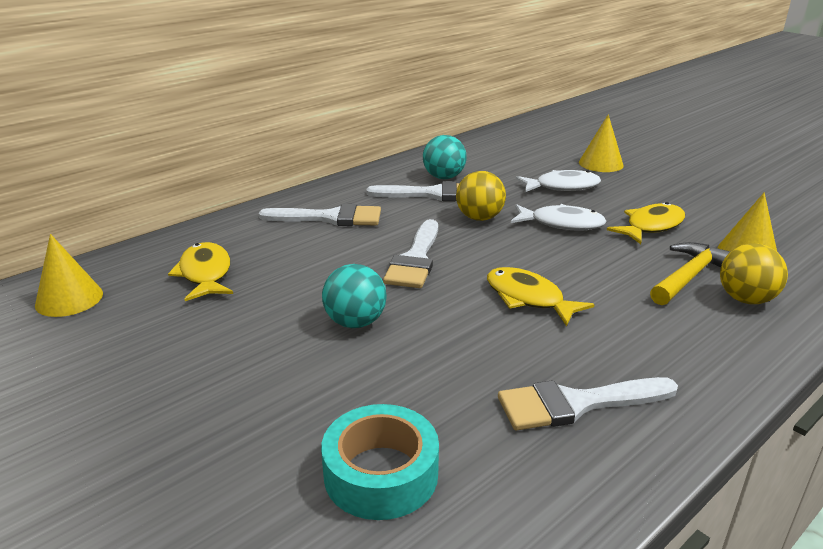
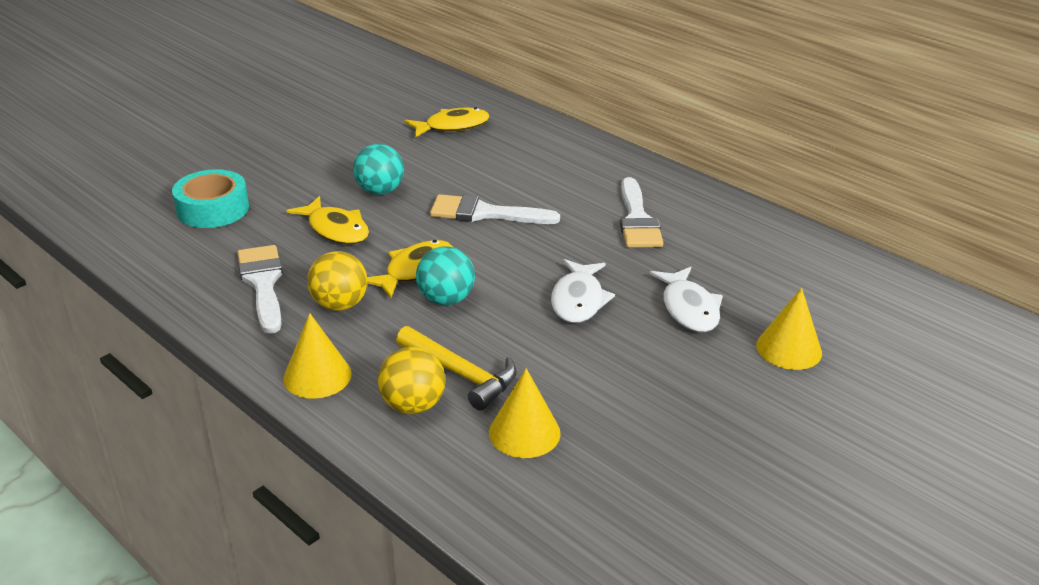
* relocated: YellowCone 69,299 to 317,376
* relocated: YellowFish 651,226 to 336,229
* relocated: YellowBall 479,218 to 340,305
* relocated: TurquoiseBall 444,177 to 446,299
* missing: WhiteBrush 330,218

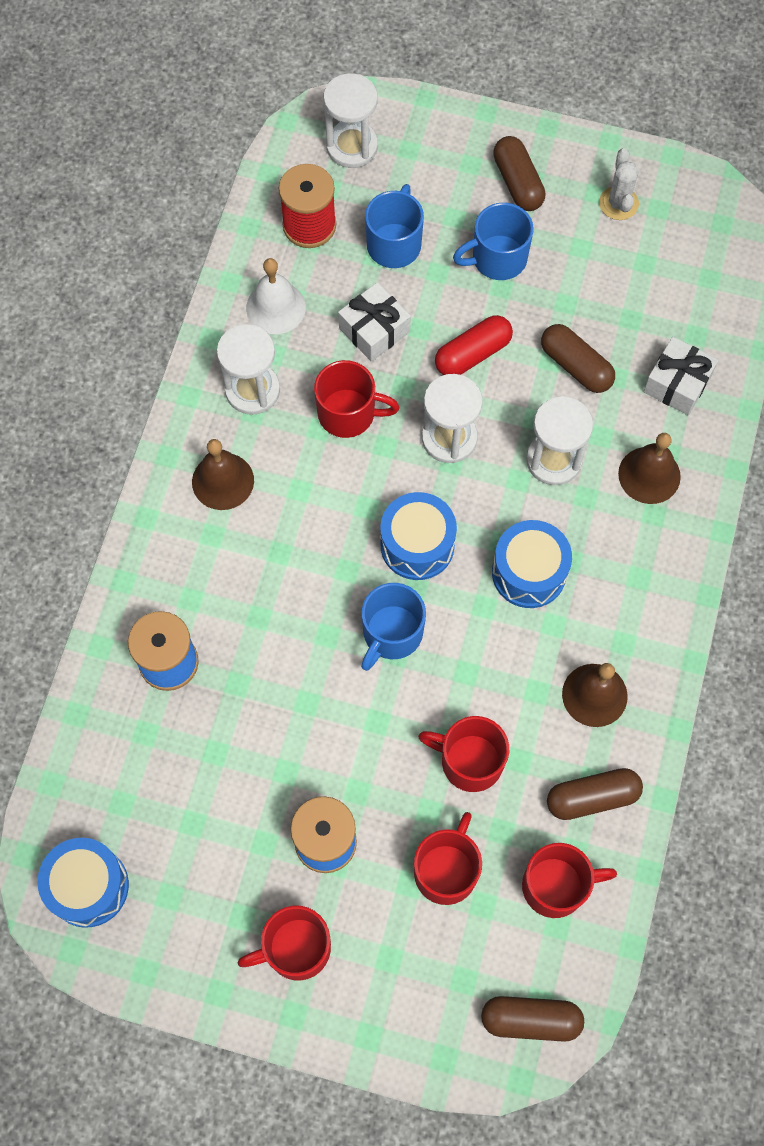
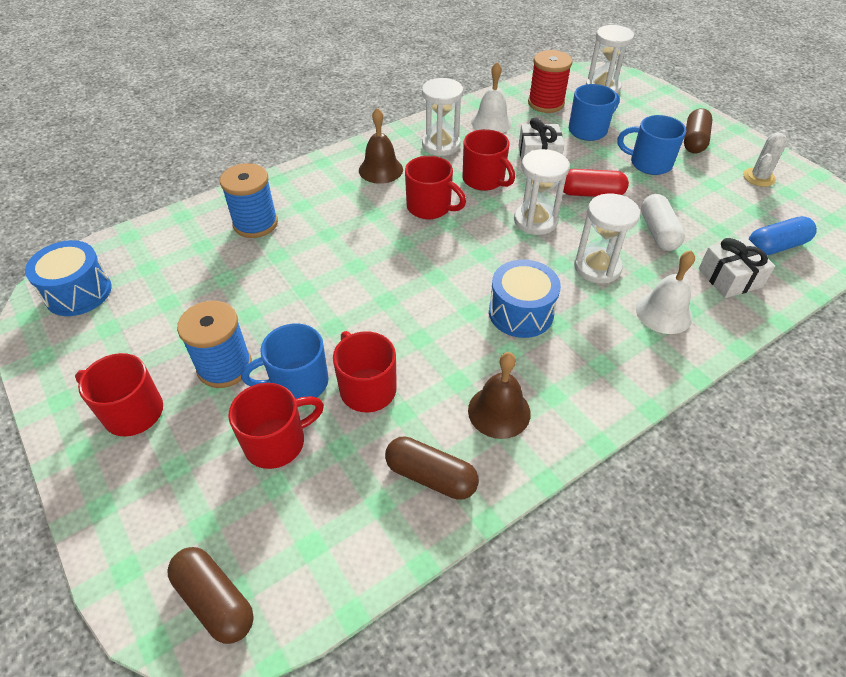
* relocated: BlueMug 391,634 to 298,382
* relocated: RedMug 556,886 to 430,207
* colour: BrownBell 649,475 to WhiteBell 664,313
* colour: BrownCapsule 576,366 to WhiteCapsule 658,232
* appeared: BlueCapsule 776,246
* missing: BlueDrum 417,545

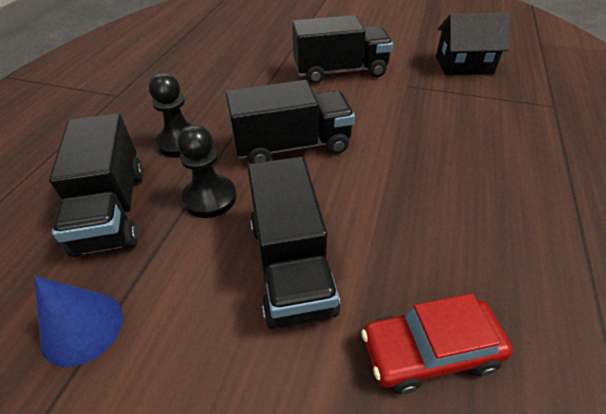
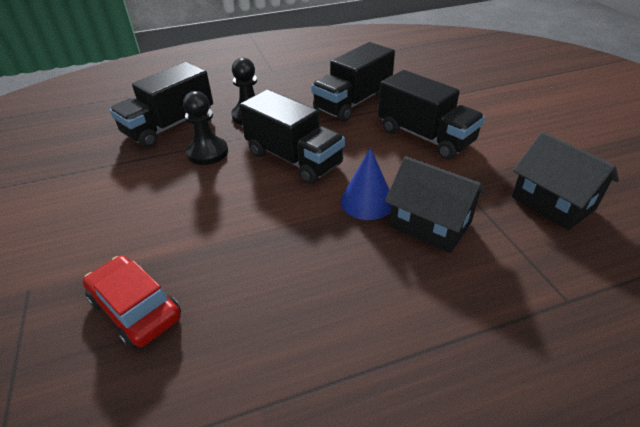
* relocated: BlackTruck 291,265 to 353,103
* relocated: BlueCone 82,327 to 367,201
* appeared: BlackHouse 430,224

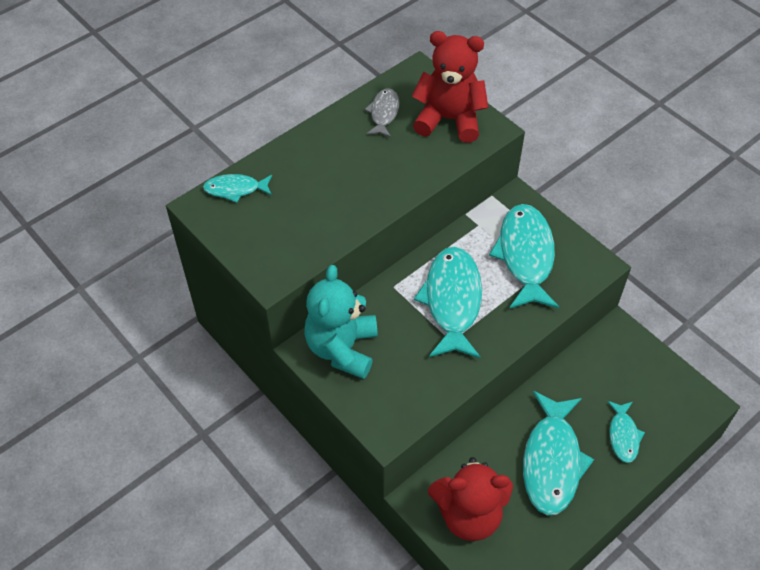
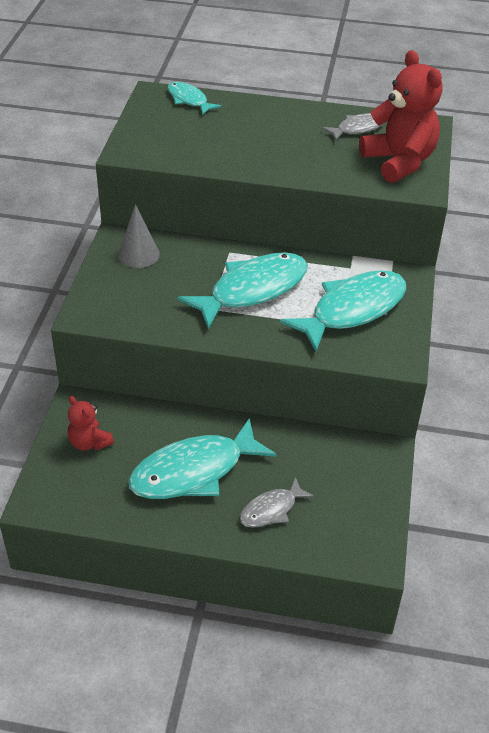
* size: RedTeddyBear 469,514 = 89,442 x0.53
* exchanged: TurquoiseTeddyBear 342,348 to GreyCone 138,254
* colour: TurquoiseFish 623,436 to GreyFish 271,510

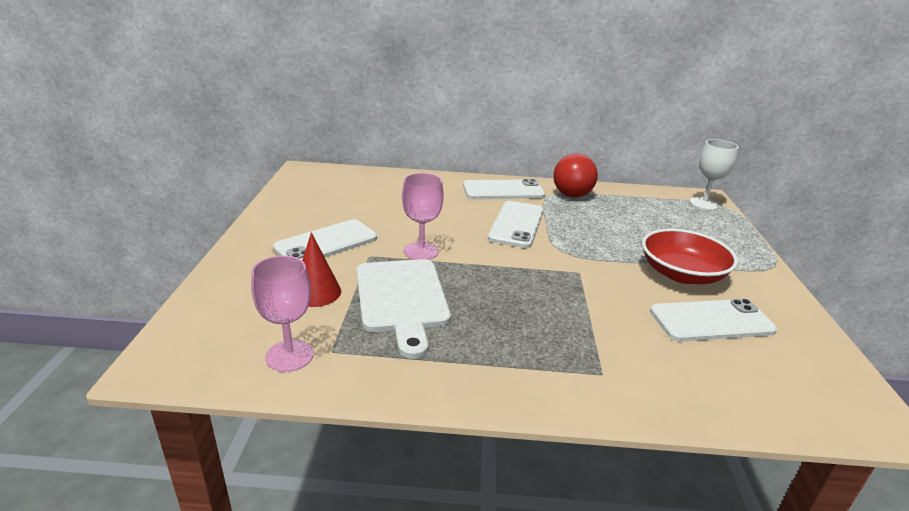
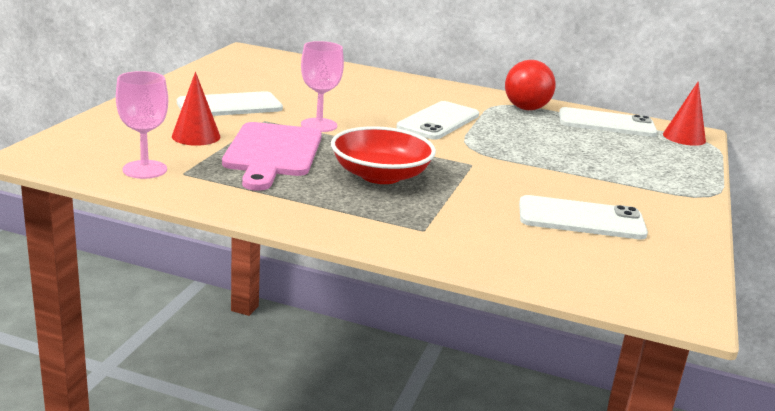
* colour: WhiteCuttingBoard 401,299 to PinkCuttingBoard 272,153
* relocated: RedBowl 681,274 to 380,175
* relocated: WhitePhone 503,190 to 606,123
* exchanged: WhiteGoblet 704,204 to RedCone 684,137

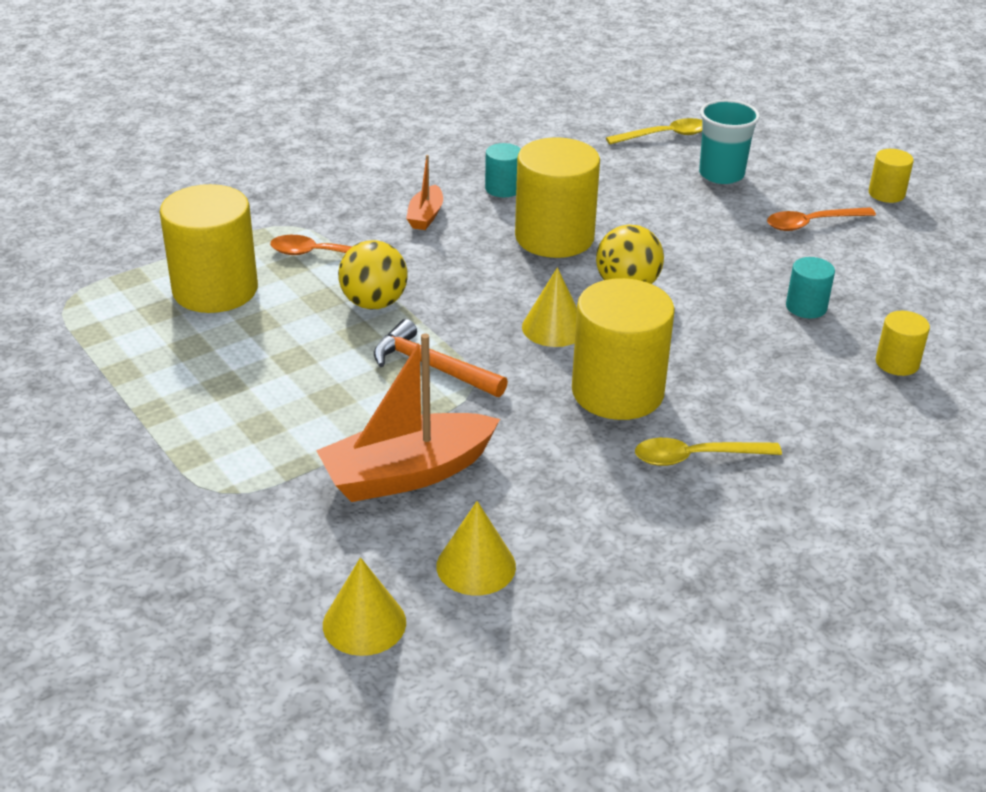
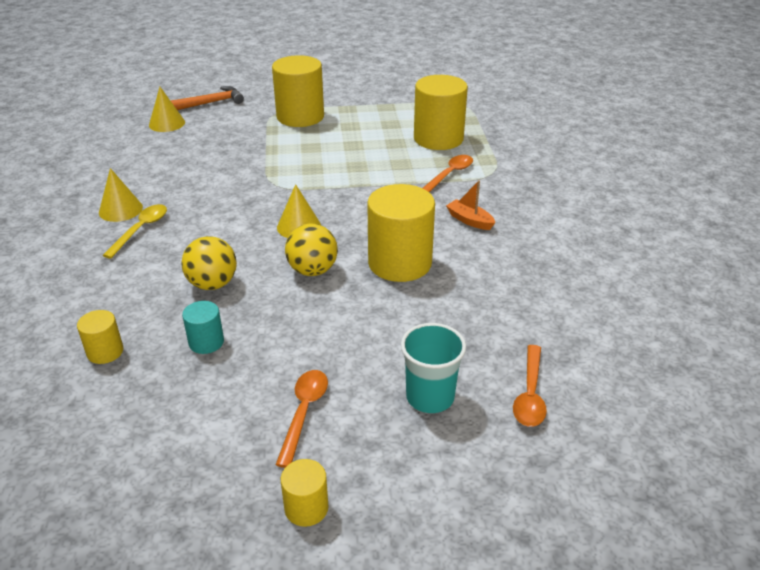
* relocated: YellowCone 476,566 to 120,209
* relocated: OrangeHammer 432,367 to 210,103
* relocated: YellowBall 374,303 to 212,284
* relocated: YellowCylinder 617,392 to 300,117
* colour: YellowSpoon 665,136 to OrangeSpoon 530,394
* missing: OrangeBoat 407,473
* missing: TurquoiseCylinder 503,188

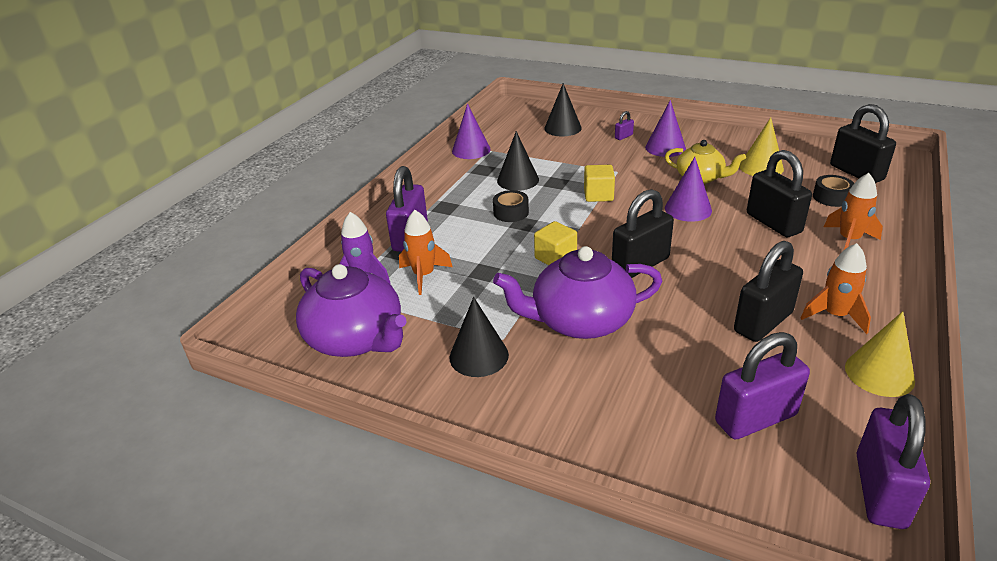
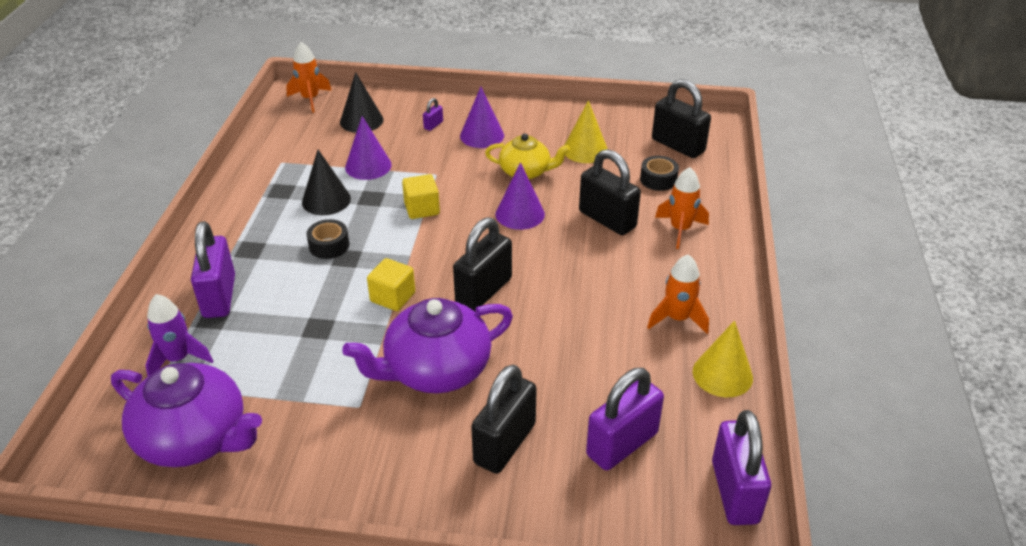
* relocated: OrangeRocket 424,276 to 310,99
* relocated: PurpleCone 471,150 to 368,166
* relocated: BlackPadlock 763,322 to 505,444
* missing: BlackCone 479,356

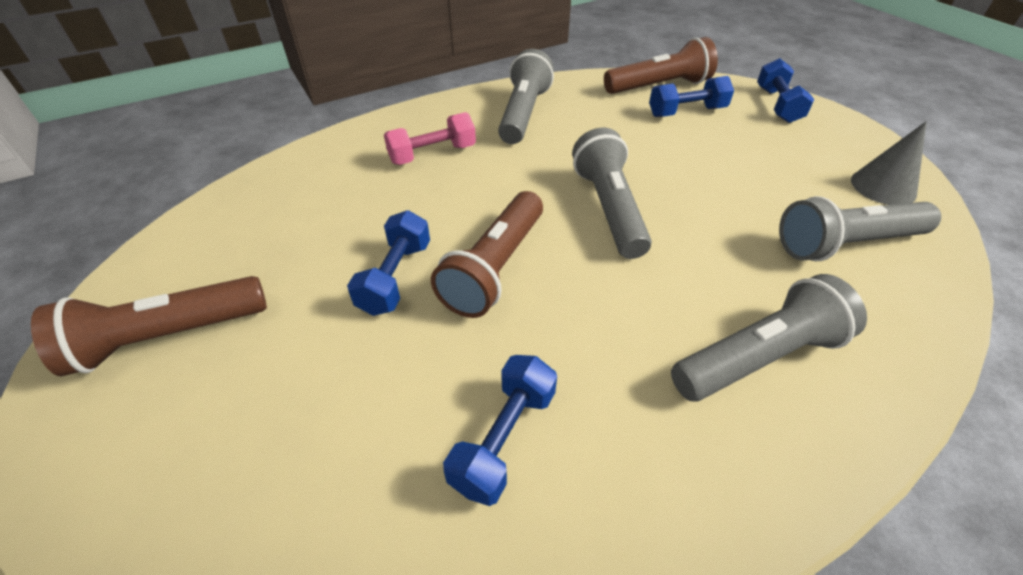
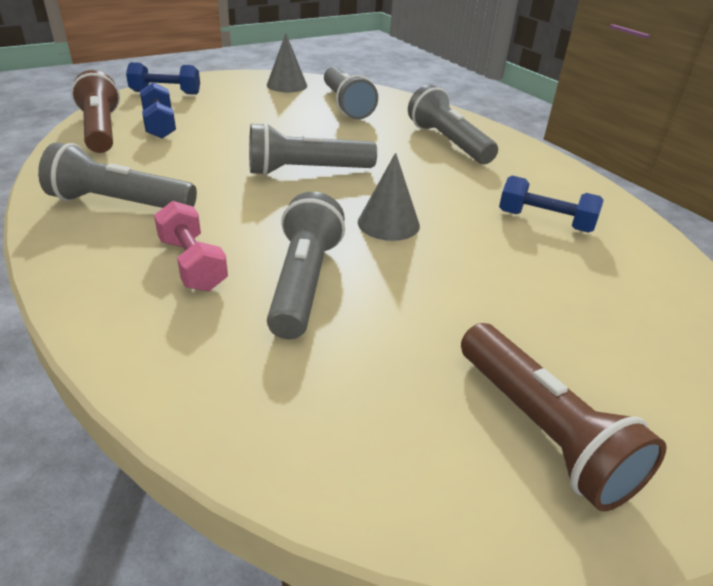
* appeared: GreyFlashlight 304,282
* exchanged: BrownFlashlight 495,268 to GreyCone 388,223
* missing: BlueDumbbell 395,277

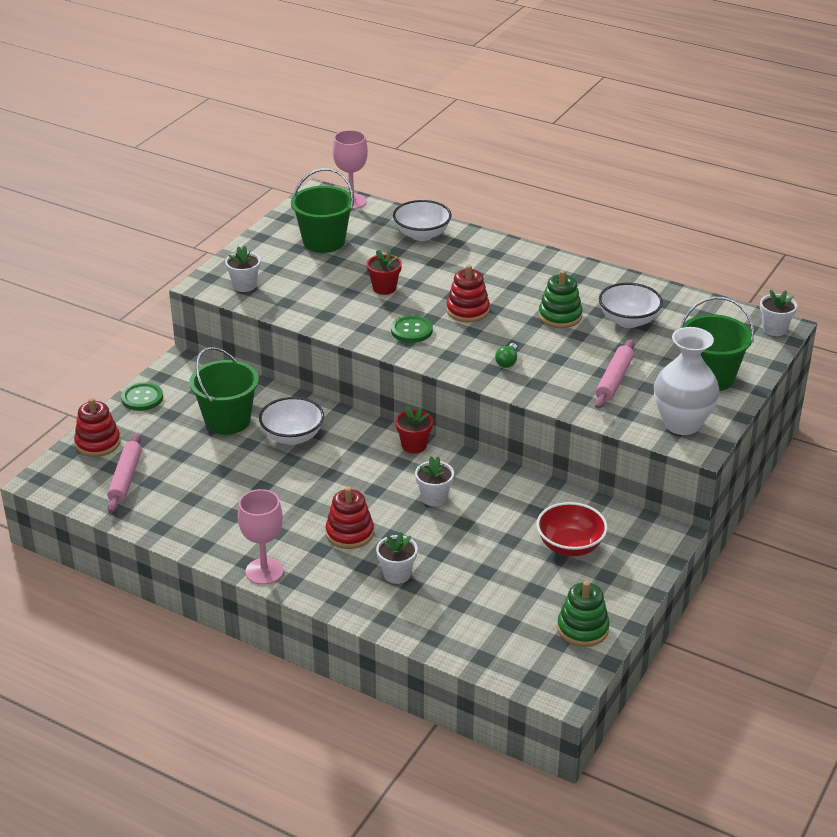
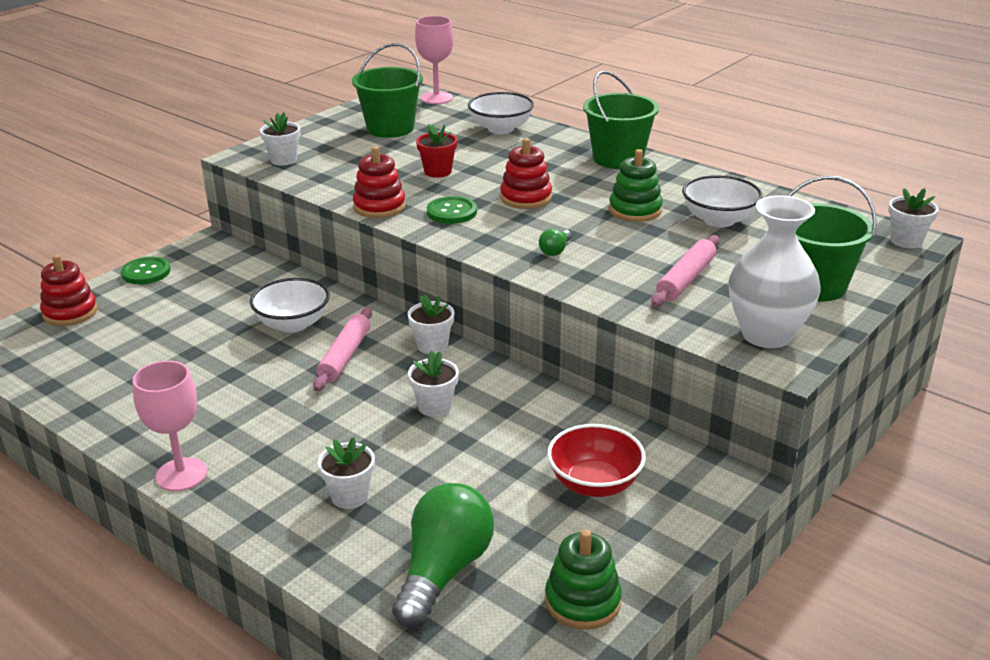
* relocated: PinkRollingPin 125,478 to 345,356
* relocated: RedStackingToy 349,533 to 379,206
* appeared: GreenLightBulb 443,571
* colour: RedFlowerPot 414,445 to WhiteFlowerPot 432,345
* relocated: GreenBucket 227,420 to 618,159

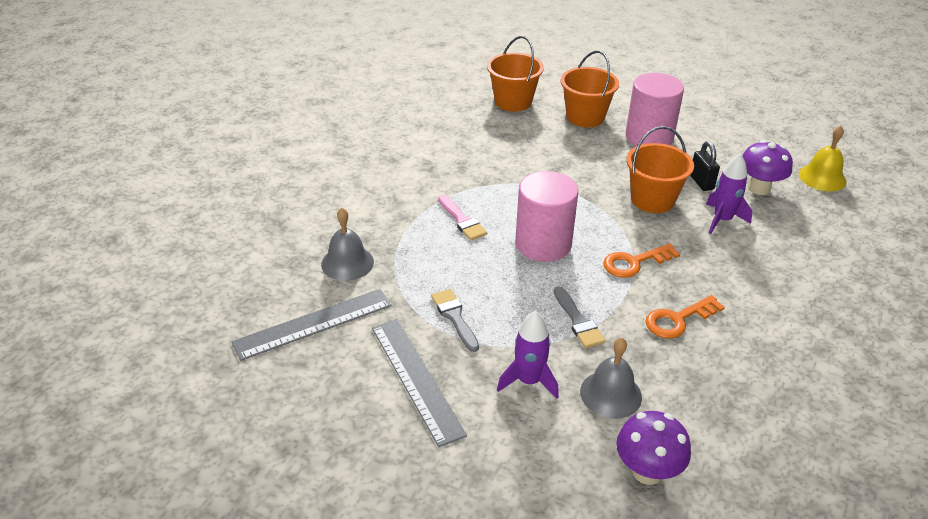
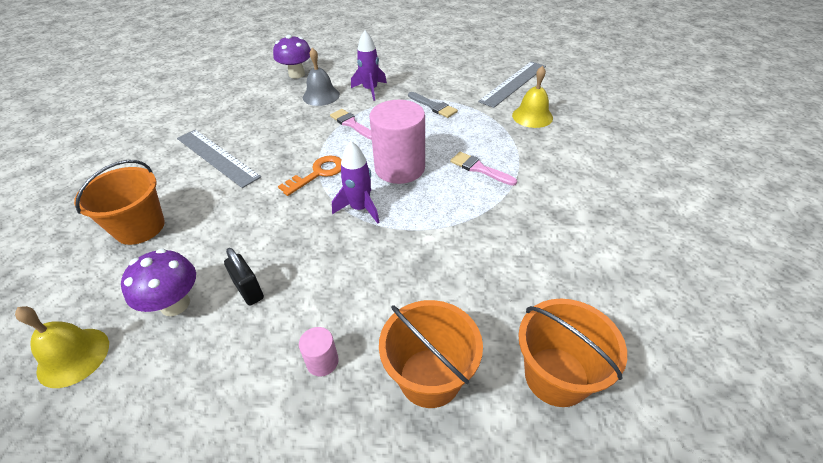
* relocated: OrangeBucket 652,200 to 140,227
* relocated: GreyRuler 416,379 to 217,157
* size: PinkCylinder 649,137 = 322,361 x0.43
* colour: GreyBrush 578,321 to PinkBrush 351,124
* relocated: PurpleRocket 722,220 to 360,208
* colour: GreyBell 347,263 to YellowBell 532,116
* missing: OrangeKey 678,320

